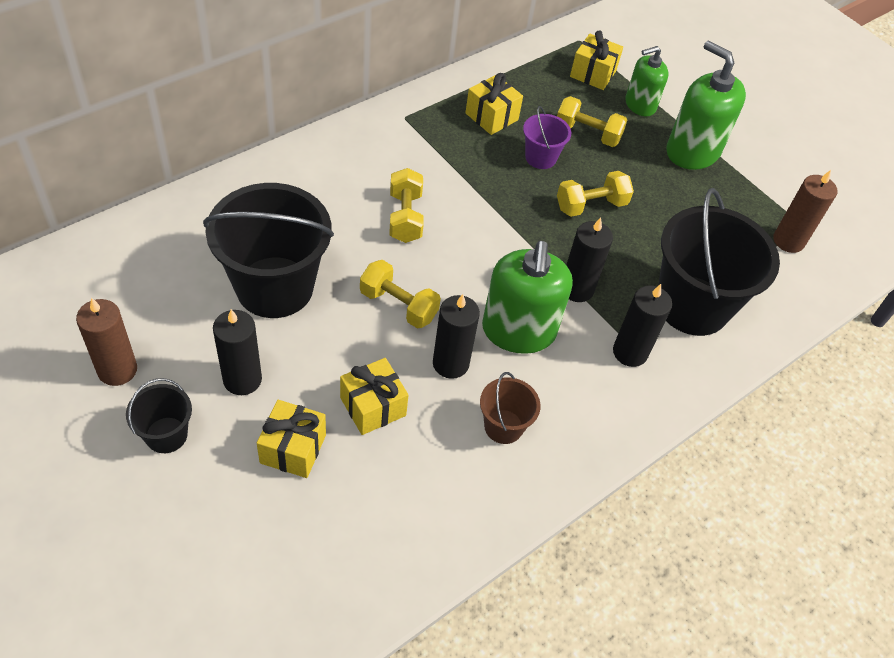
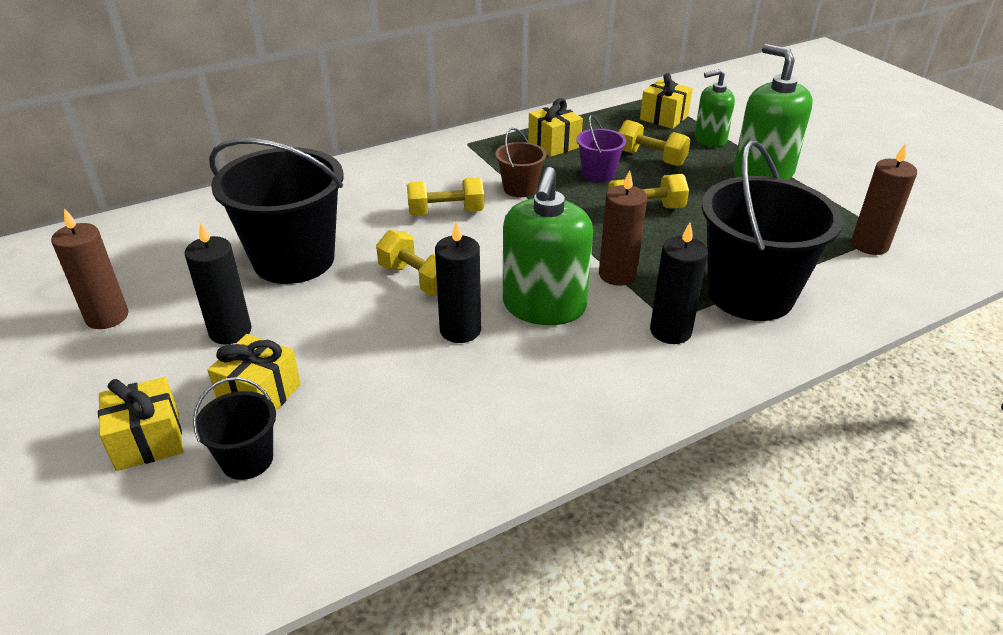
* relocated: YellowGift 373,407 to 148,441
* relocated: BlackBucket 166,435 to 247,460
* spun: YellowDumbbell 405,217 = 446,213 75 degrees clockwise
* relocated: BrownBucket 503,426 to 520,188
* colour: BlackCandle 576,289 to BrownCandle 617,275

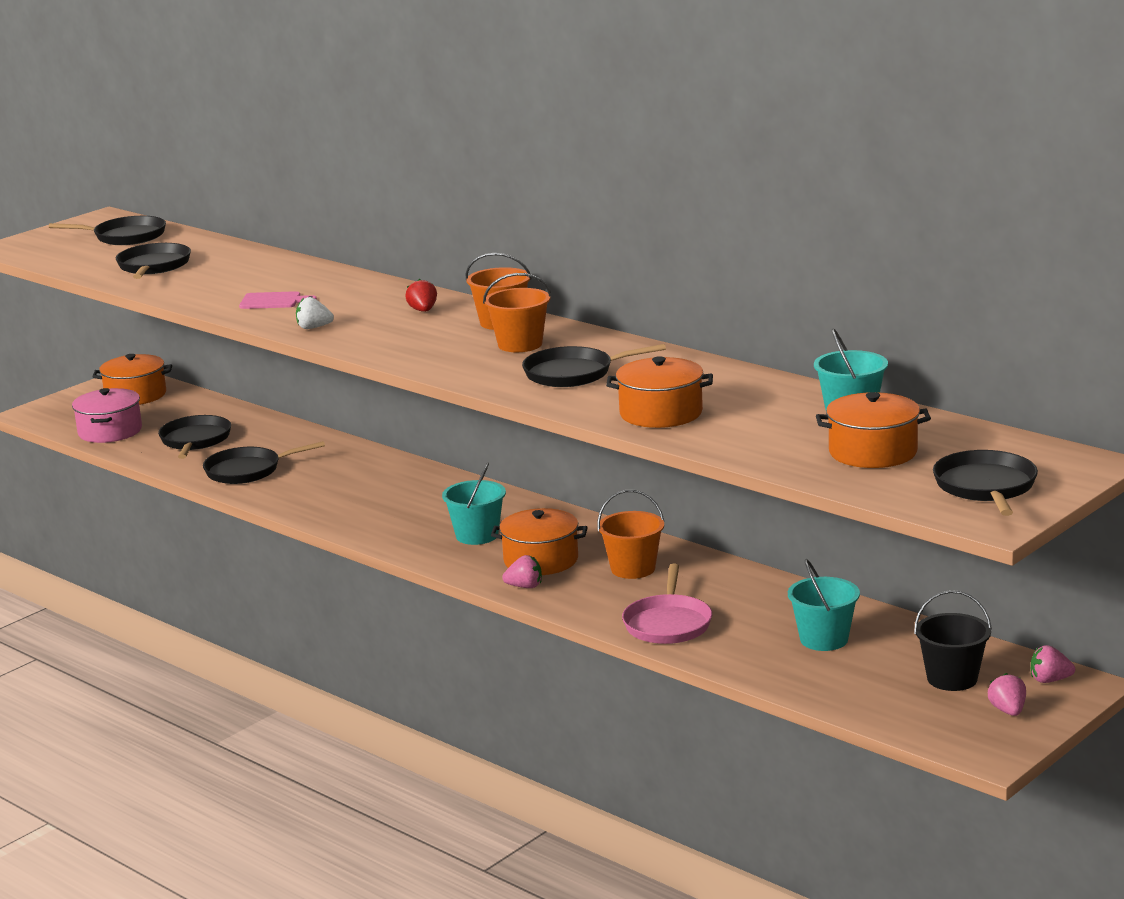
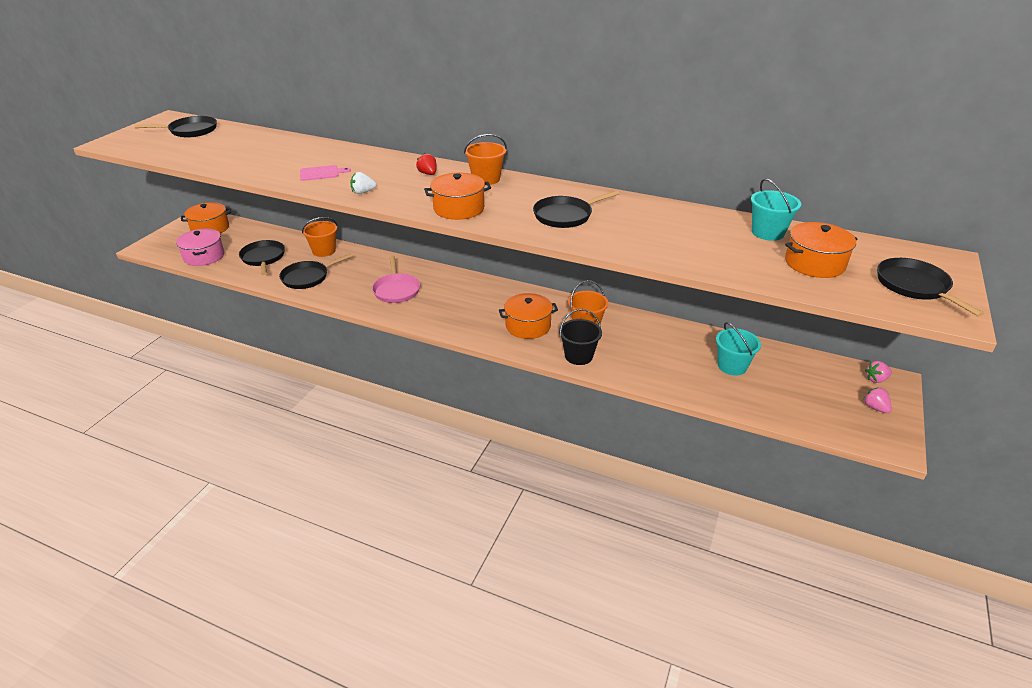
* relocated: OrangeBucket 520,344 to 324,251
* relocated: PinkPan 668,624 to 396,290
* relocated: OrangePot 661,413 to 458,208
* relocated: BlackBucket 952,678 to 578,356
* missing: BlackPan 153,266
* missing: TurquoiseBucket 477,535
* missing: PinkStrawberry 525,587

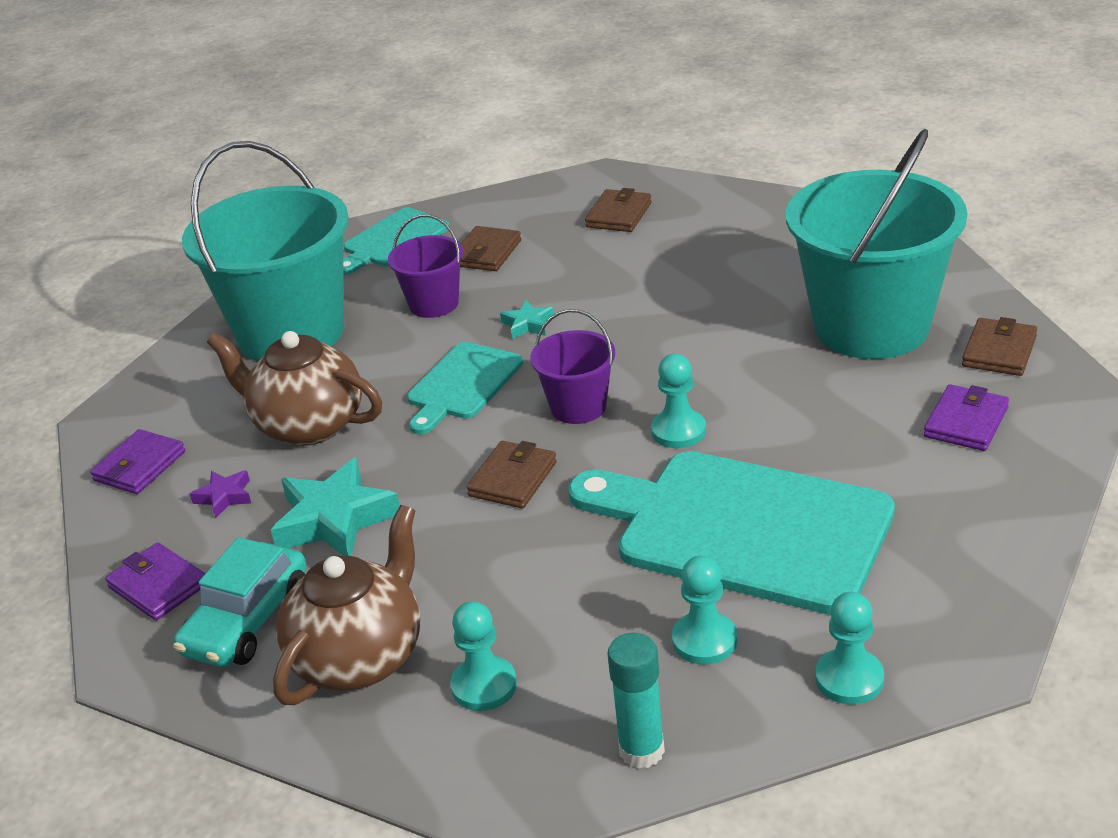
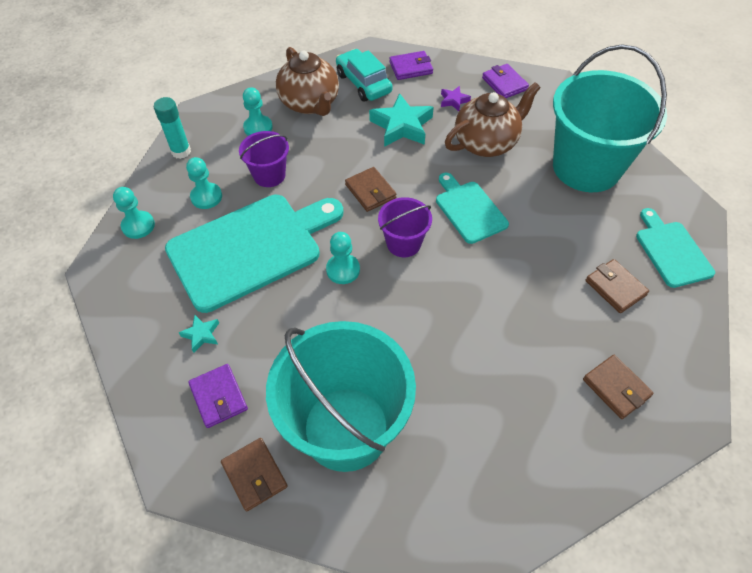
* relocated: TurquoiseStar 528,324 to 201,334
* relocated: PurpleBucket 434,304 to 269,175

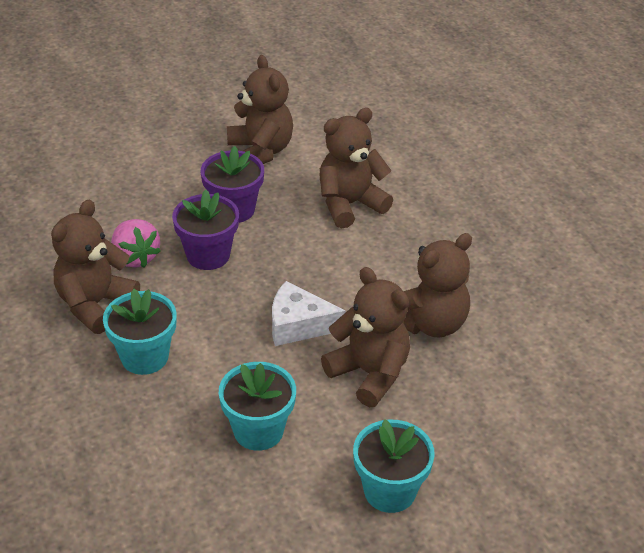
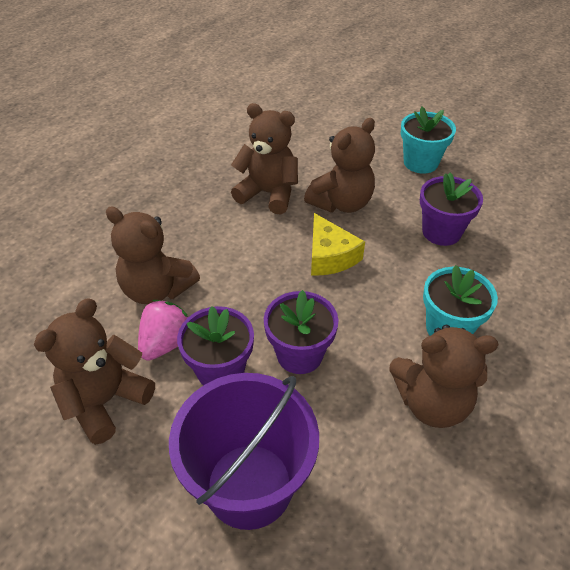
* relocated: PinkStrawberry 135,257 to 166,343
* appeared: PurpleBucket 249,485
* spun: BrownTeddyBear 369,373 = 341,203 150 degrees counterclockwise
* colour: WhiteCheese 298,325 to YellowCheese 330,256
* colour: TurquoiseFlowerPot 258,430 to PurpleFlowerPot 441,232

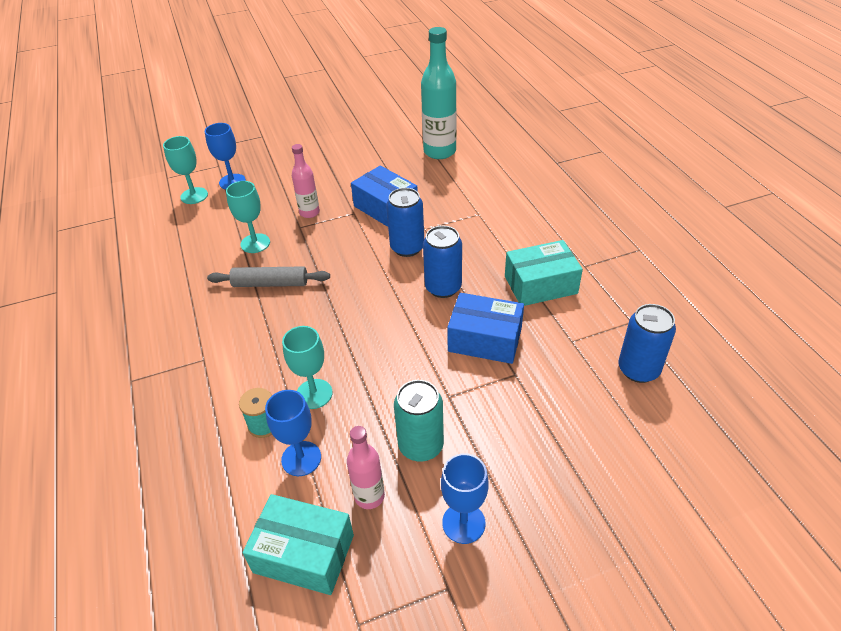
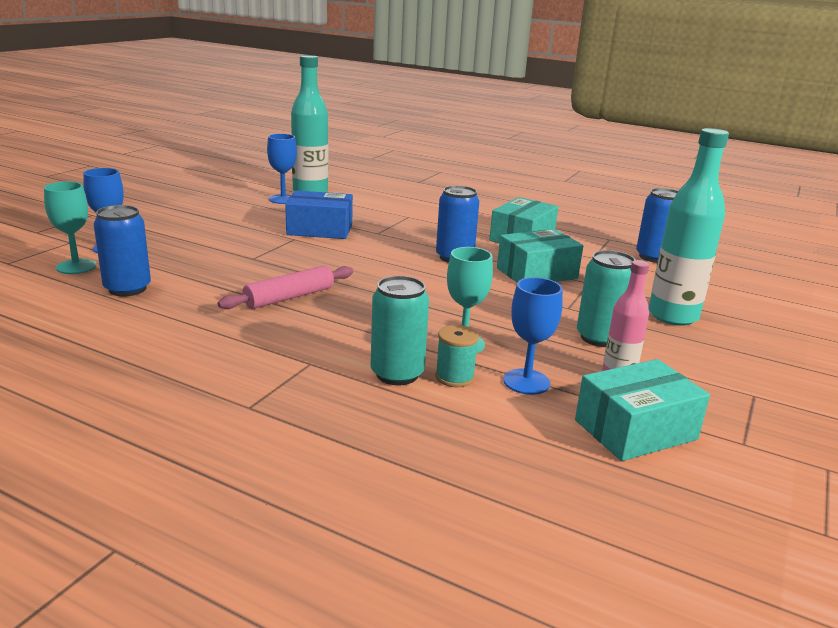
* relocated: BlueCan 407,248 to 127,289
* colour: GreyRollingPin 270,284 to PinkRollingPin 289,297
* relocated: BlueGoblet 463,523 to 283,199
* appeared: TurquoiseCan 397,374
* colour: BlueBox 485,339 to TurquoiseBox 537,273
* appeared: TurquoiseBottle 673,316
* missing: TurquoiseGoblet 255,243
* missing: PinkBottle 309,213

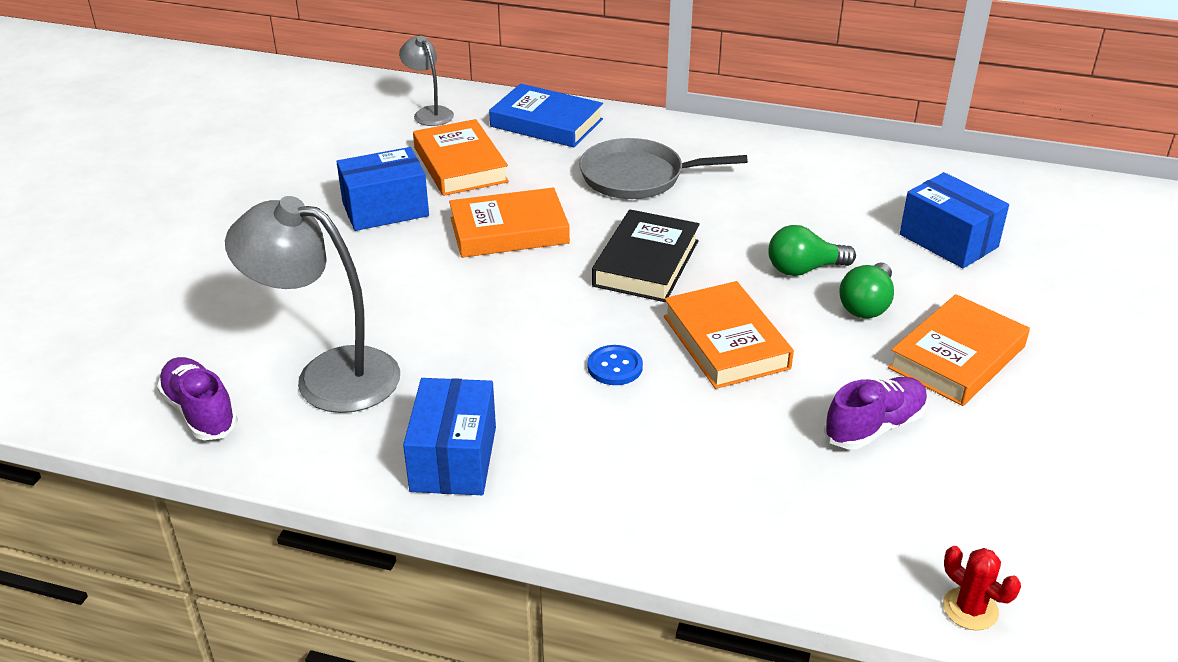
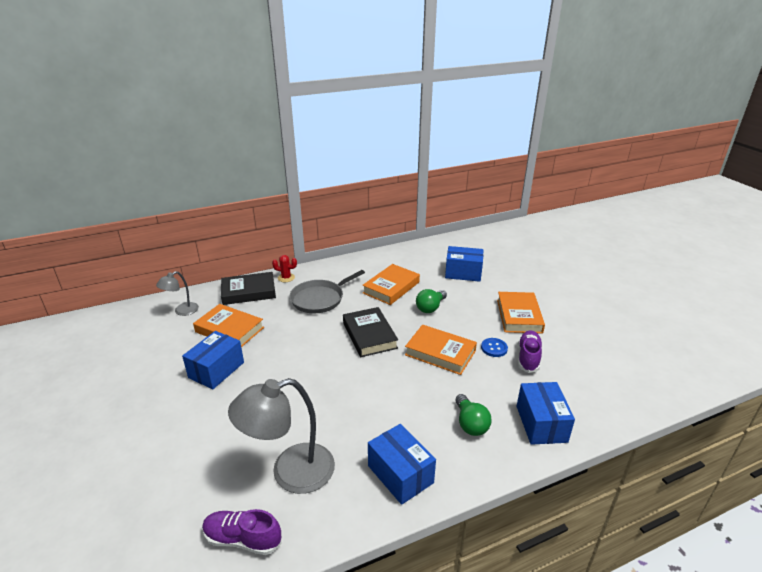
* spun: GreyLamp 429,113 = 182,311 60 degrees counterclockwise
* colour: BlueBook 546,123 to BlackBook 248,292
* relocated: RedCactus 970,609 to 286,278
* relocated: OrangeBook 509,230 to 391,287
* relocated: GreenLightBulb 866,305 to 470,424
* relocated: BlueButton 615,367 to 494,348
* appeared: BlueBox 541,424

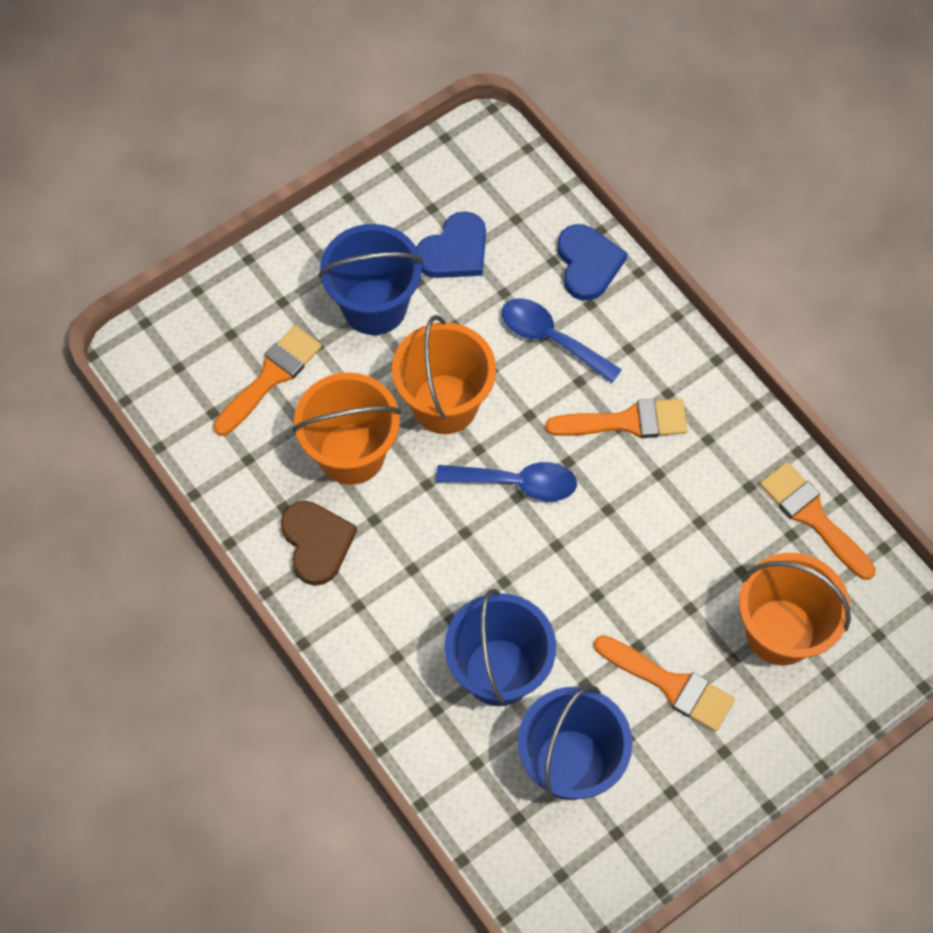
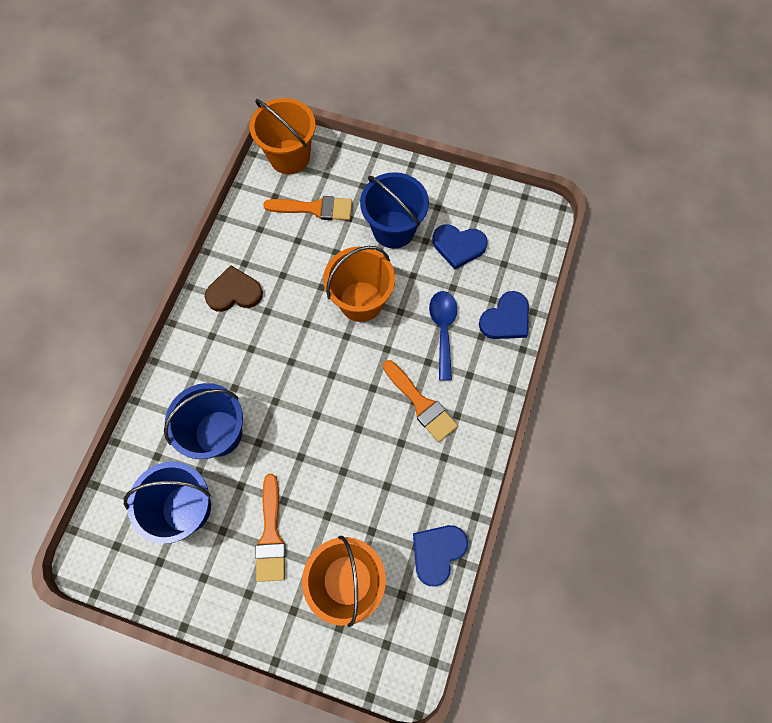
* spun: BrownHeart 317,543 = 234,292 135 degrees counterclockwise
* relocated: OrangeBucket 351,453 to 289,157
* exchanged: OrangeBrush 812,517 to BlueHeart 437,552
* missing: BlueSpoon 517,483

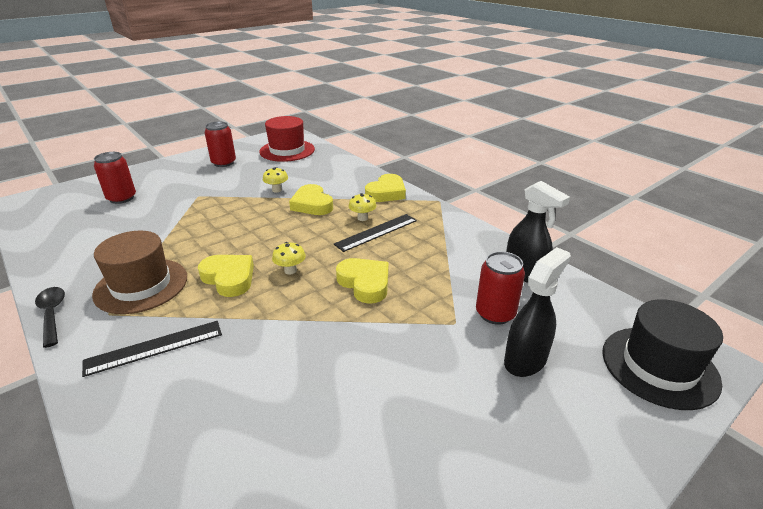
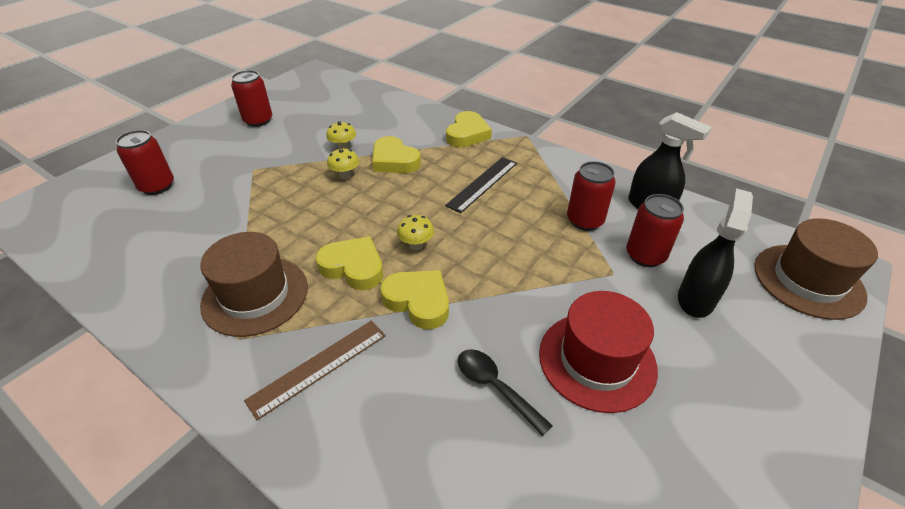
* colour: BlackRuler 154,347 to BrownRuler 318,366
* relocated: YellowMushroom 362,218 to 345,176
* relocated: YellowHeart 365,283 to 418,301
* relocated: BlackSpoon 52,314 to 495,387
* relocated: RedHat 287,150 to 597,360
* appeared: RedCan 585,220
* colour: BlackHat 659,366 to BrownHat 808,280

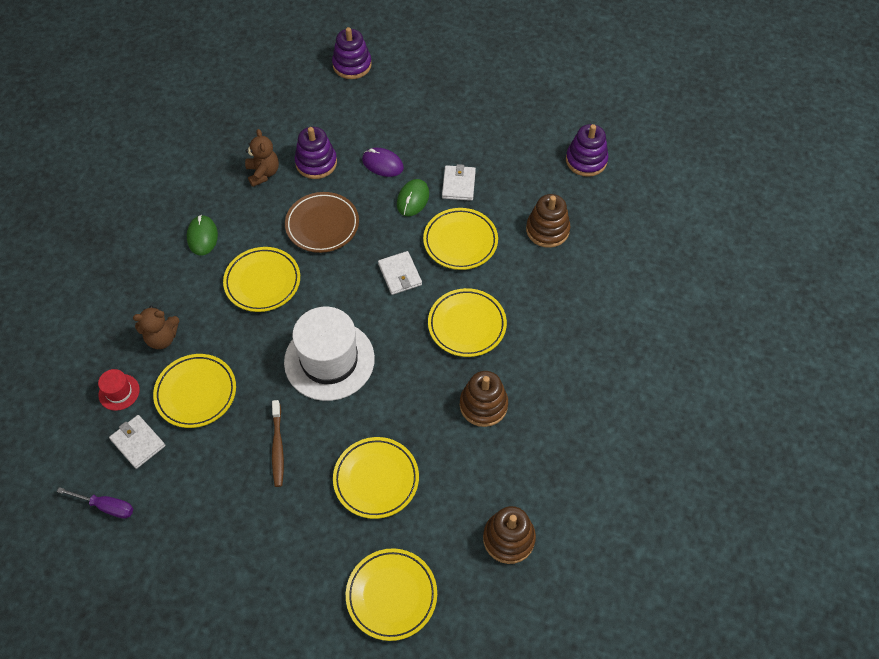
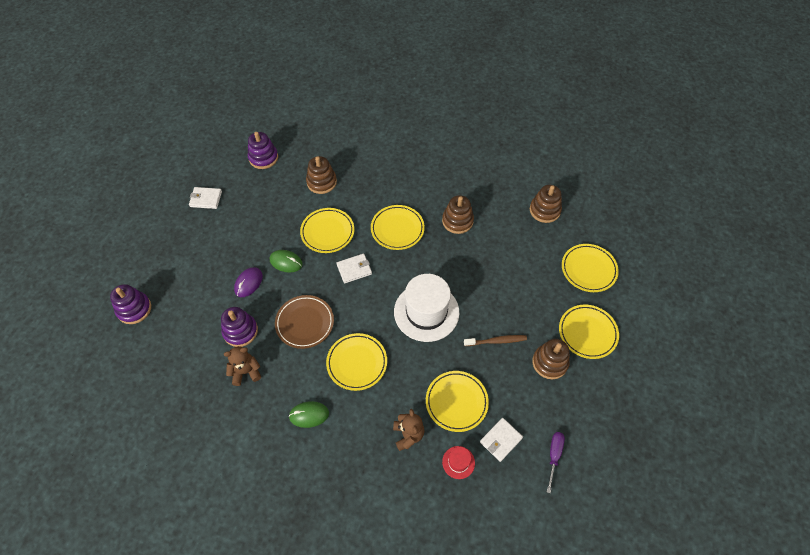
* relocated: WhiteWallet 458,184 to 206,199
* appeared: BrownStackingToy 550,362
* relocated: YellowPlate 376,479 to 587,333

